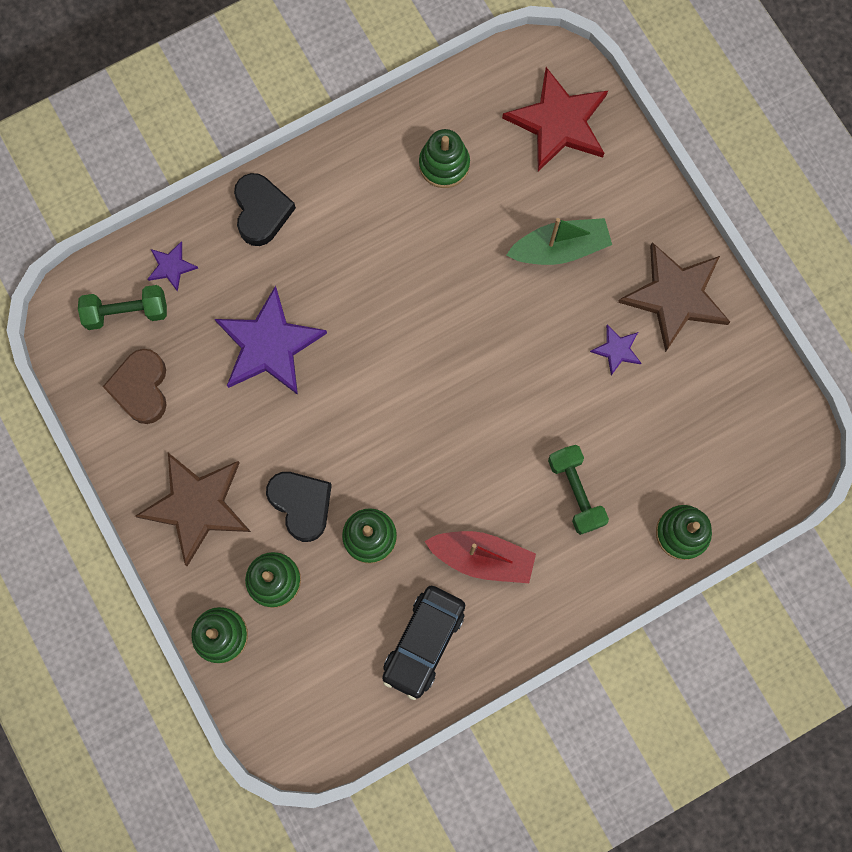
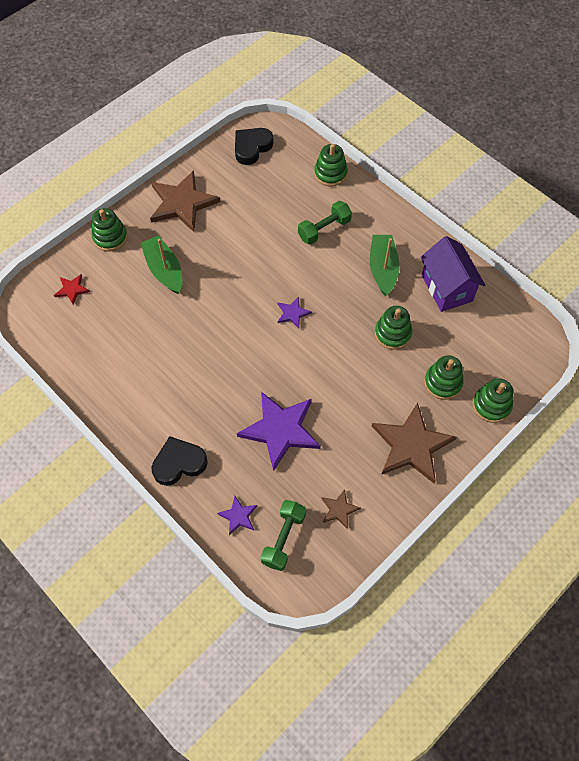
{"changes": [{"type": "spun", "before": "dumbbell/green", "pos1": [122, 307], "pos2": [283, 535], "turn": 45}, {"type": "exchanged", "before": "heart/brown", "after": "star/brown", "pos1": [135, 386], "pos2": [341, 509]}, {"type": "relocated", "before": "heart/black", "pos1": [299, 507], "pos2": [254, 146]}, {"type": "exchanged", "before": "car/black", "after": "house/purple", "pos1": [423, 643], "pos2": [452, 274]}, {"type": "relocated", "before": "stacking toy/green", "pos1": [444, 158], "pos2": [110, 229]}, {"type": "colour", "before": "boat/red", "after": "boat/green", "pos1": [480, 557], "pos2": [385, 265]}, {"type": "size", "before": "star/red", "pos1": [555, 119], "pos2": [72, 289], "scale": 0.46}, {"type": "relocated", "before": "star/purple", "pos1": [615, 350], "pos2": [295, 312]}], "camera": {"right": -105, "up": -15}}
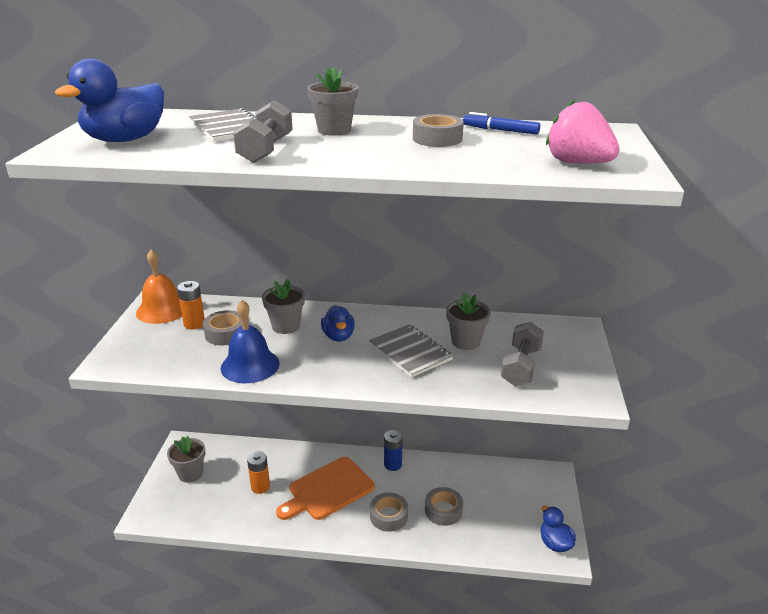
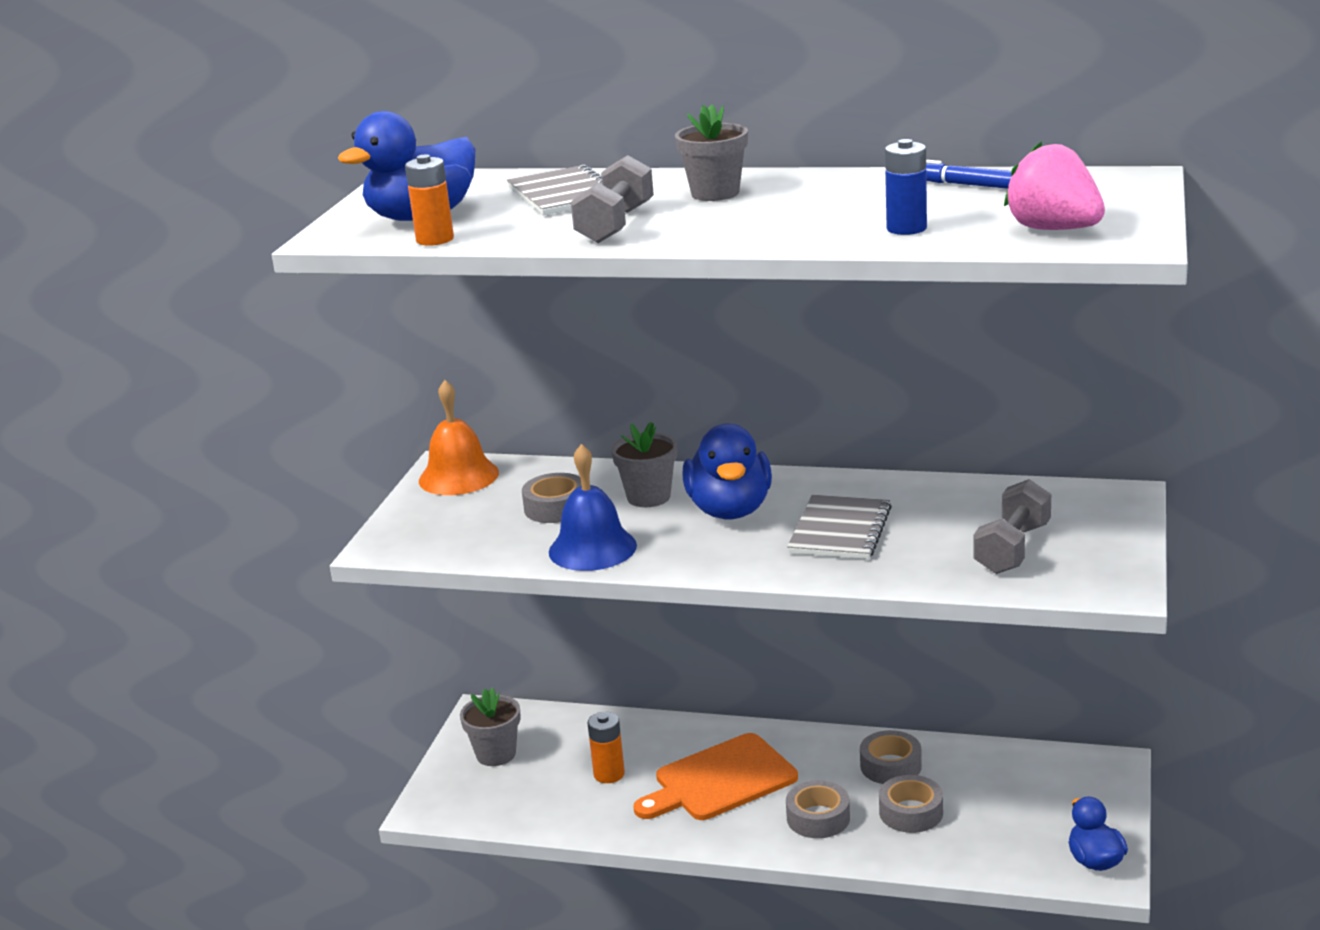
{"changes": [{"type": "relocated", "before": "battery/orange", "pos1": [191, 305], "pos2": [429, 200]}, {"type": "size", "before": "duck/blue", "pos1": [338, 323], "pos2": [727, 471], "scale": 1.69}, {"type": "spun", "before": "notebook/grey", "pos1": [411, 351], "pos2": [839, 527], "turn": 45}, {"type": "relocated", "before": "battery/blue", "pos1": [393, 450], "pos2": [906, 187]}, {"type": "relocated", "before": "tape/grey", "pos1": [438, 130], "pos2": [891, 757]}, {"type": "missing", "before": "flower pot/grey", "pos1": [468, 321]}], "camera": {"right": 10, "up": -5}}
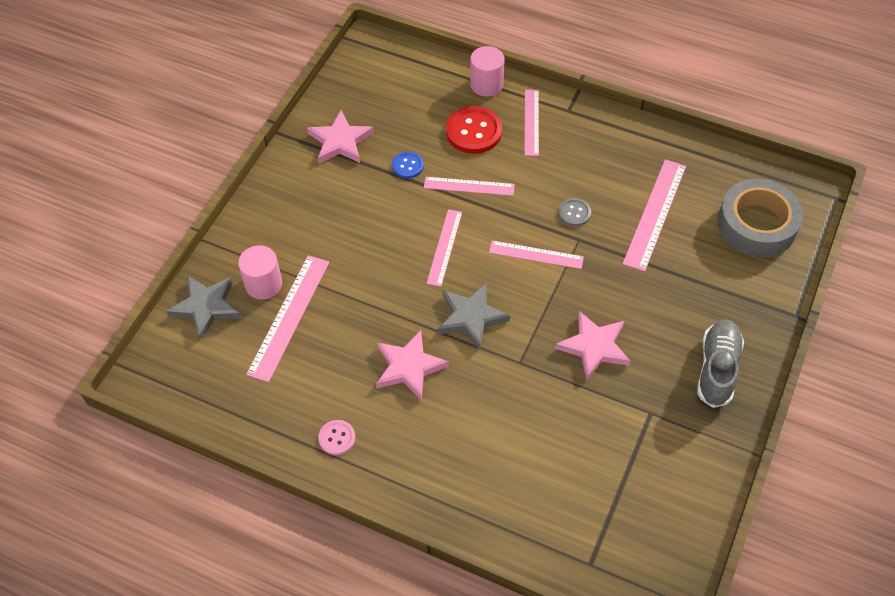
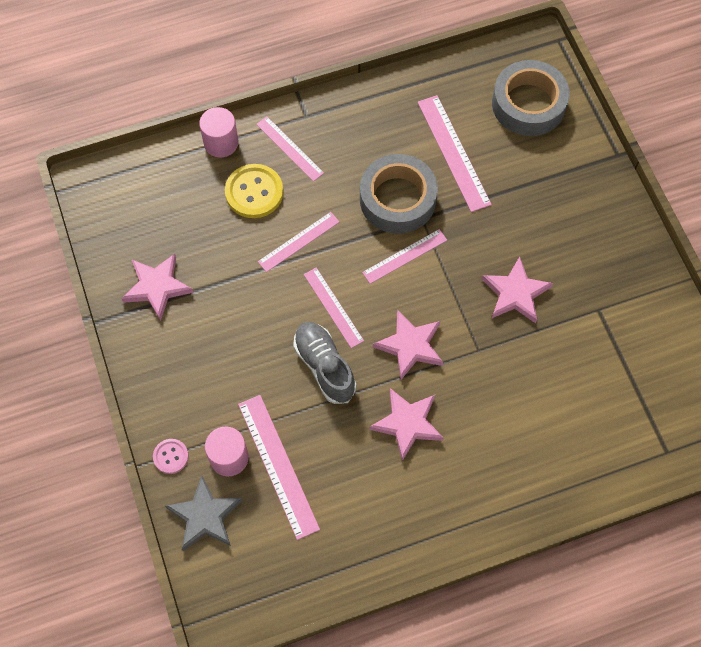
{"changes": [{"type": "relocated", "before": "button/pink", "pos1": [336, 437], "pos2": [171, 456]}, {"type": "missing", "before": "button/blue", "pos1": [408, 165]}, {"type": "colour", "before": "star/grey", "after": "star/pink", "pos1": [474, 316], "pos2": [408, 345]}, {"type": "colour", "before": "button/red", "after": "button/yellow", "pos1": [474, 130], "pos2": [254, 191]}, {"type": "exchanged", "before": "button/grey", "after": "tape/grey", "pos1": [574, 212], "pos2": [399, 194]}, {"type": "relocated", "before": "shoe/grey", "pos1": [720, 364], "pos2": [324, 363]}], "camera": {"right": -45, "up": 10}}
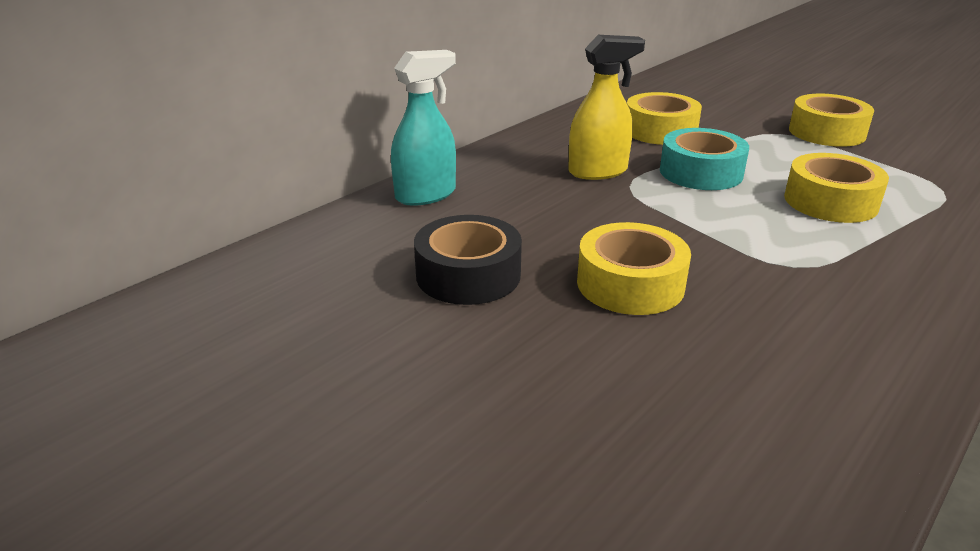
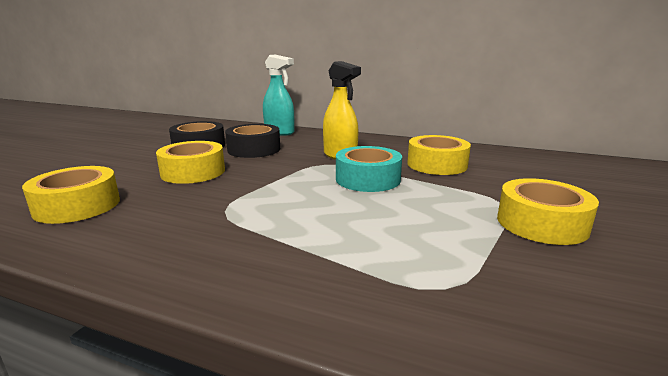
{"changes": [{"type": "relocated", "before": "tape/yellow", "pos1": [836, 188], "pos2": [71, 195]}, {"type": "appeared", "after": "tape/black", "pos2": [252, 141]}], "camera": {"right": 70, "up": -10}}
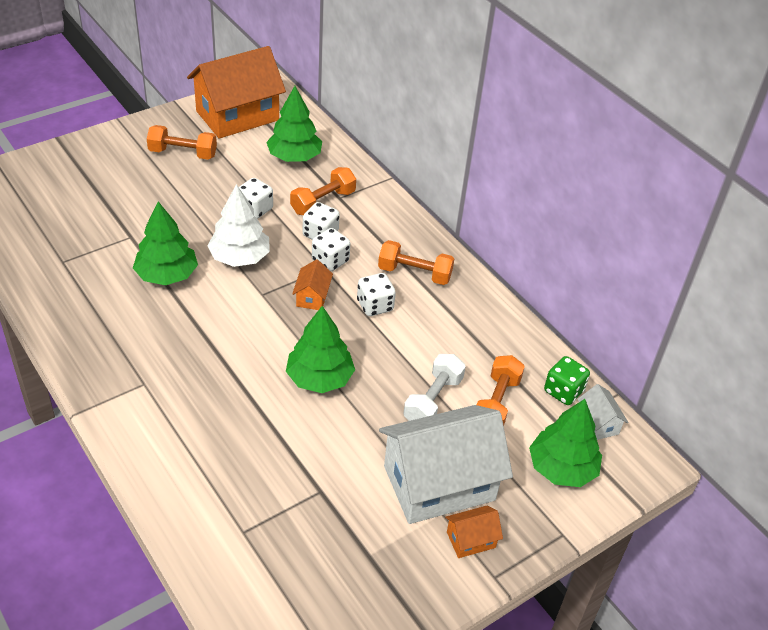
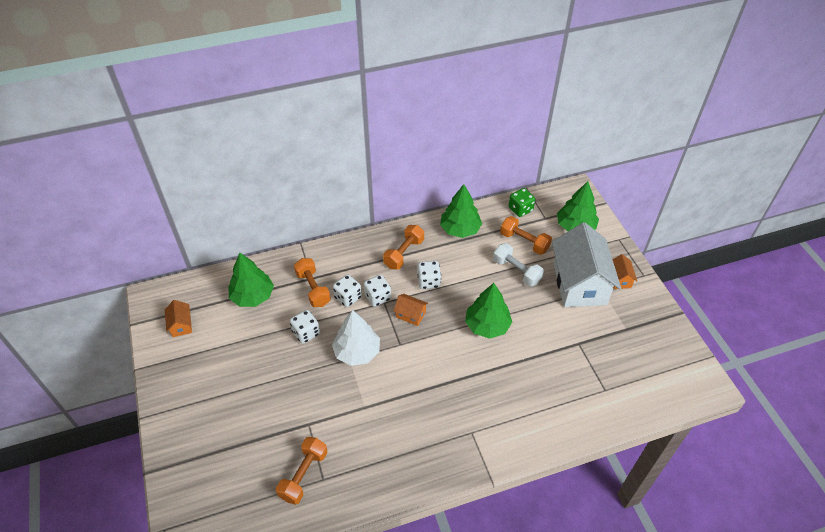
{"changes": [{"type": "relocated", "before": "tree/green", "pos1": [165, 243], "pos2": [461, 211]}, {"type": "relocated", "before": "dumbbell/orange", "pos1": [182, 142], "pos2": [302, 471]}, {"type": "size", "before": "house/orange", "pos1": [236, 92], "pos2": [178, 318], "scale": 0.42}, {"type": "missing", "before": "house/white", "pos1": [603, 412]}], "camera": {"right": -70, "up": 5}}
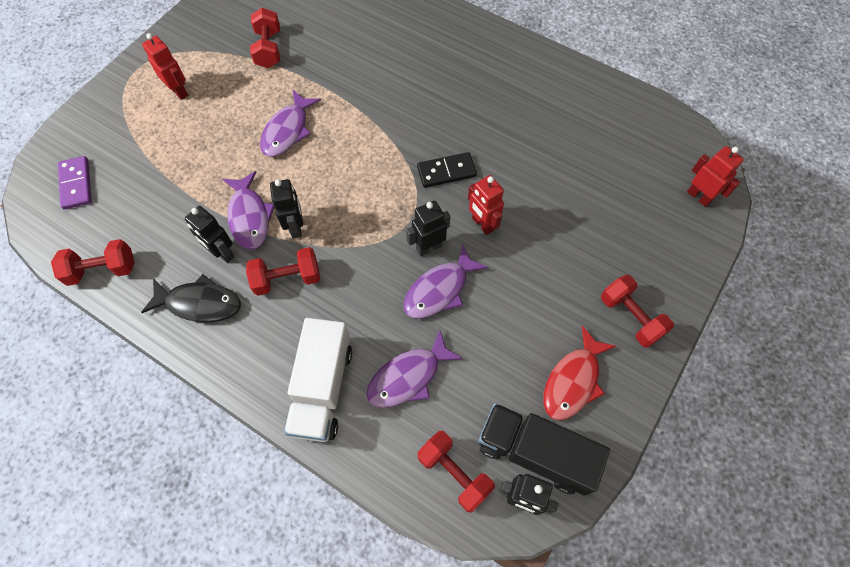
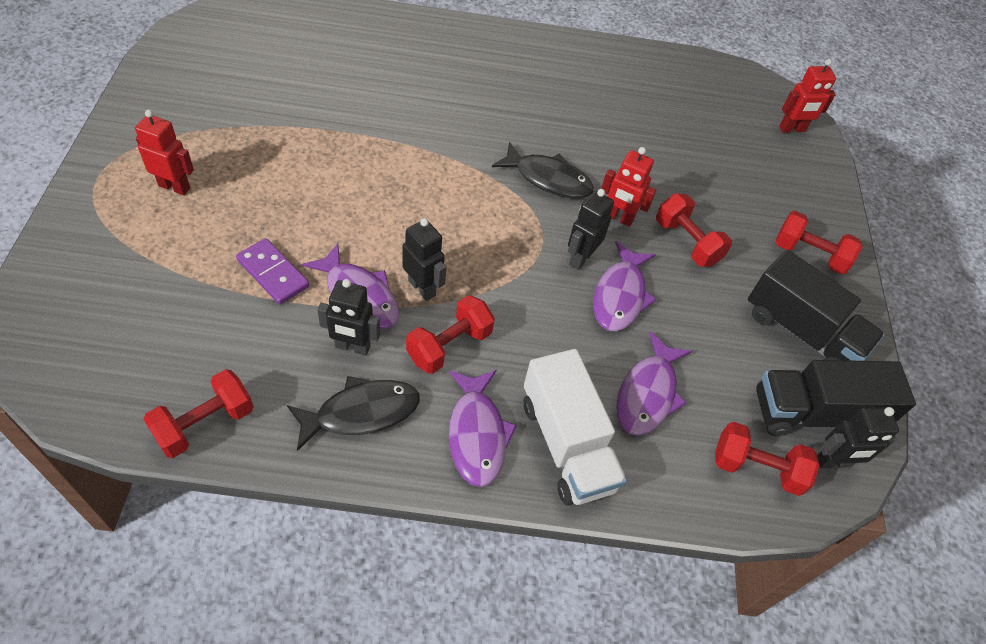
{"changes": [{"type": "relocated", "before": "domino/purple", "pos1": [75, 182], "pos2": [273, 271]}, {"type": "relocated", "before": "dumbbell/red", "pos1": [265, 38], "pos2": [694, 230]}, {"type": "relocated", "before": "fish/purple", "pos1": [290, 123], "pos2": [483, 428]}, {"type": "exchanged", "before": "domino/black", "after": "fish/black", "pos1": [447, 170], "pos2": [543, 170]}, {"type": "exchanged", "before": "fish/red", "after": "truck/black", "pos1": [579, 373], "pos2": [816, 305]}, {"type": "spun", "before": "robot/red", "pos1": [715, 176], "pos2": [807, 96], "turn": 150}], "camera": {"right": -35, "up": -10}}
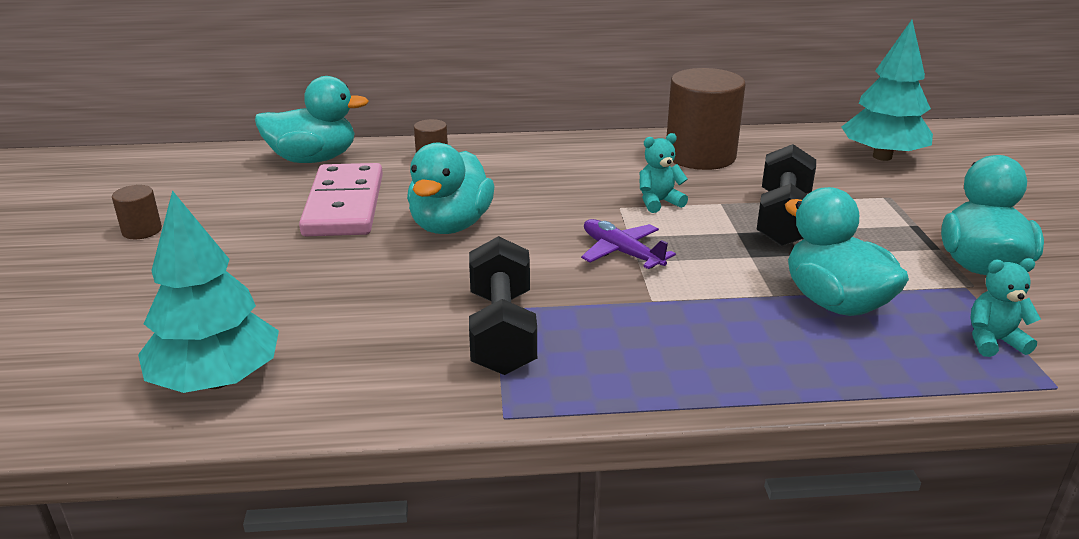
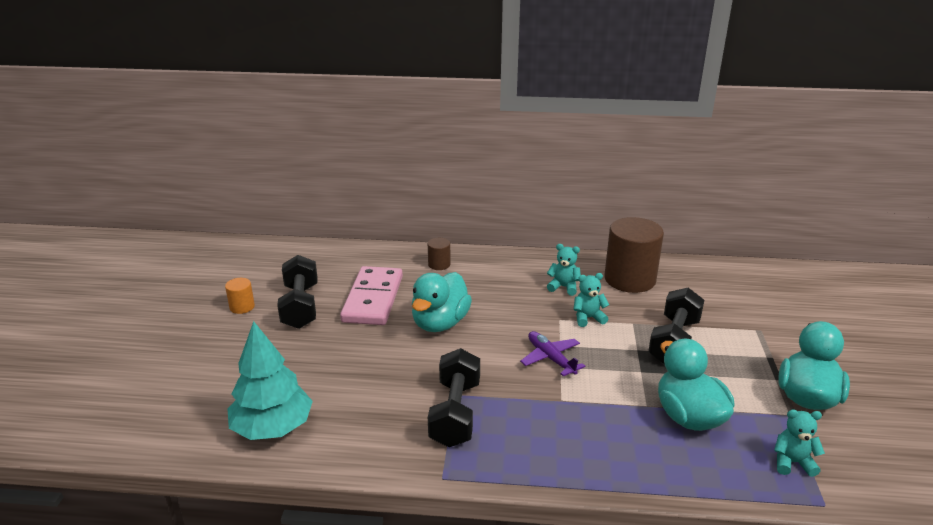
{"changes": [{"type": "colour", "before": "cylinder/brown", "after": "cylinder/orange", "pos1": [137, 212], "pos2": [240, 296]}, {"type": "missing", "before": "duck/turquoise", "pos1": [312, 119]}, {"type": "missing", "before": "tree/turquoise", "pos1": [887, 90]}, {"type": "appeared", "after": "dumbbell/black", "pos2": [297, 292]}, {"type": "appeared", "after": "teddy bear/turquoise", "pos2": [564, 270]}], "camera": {"right": 10, "up": 0}}
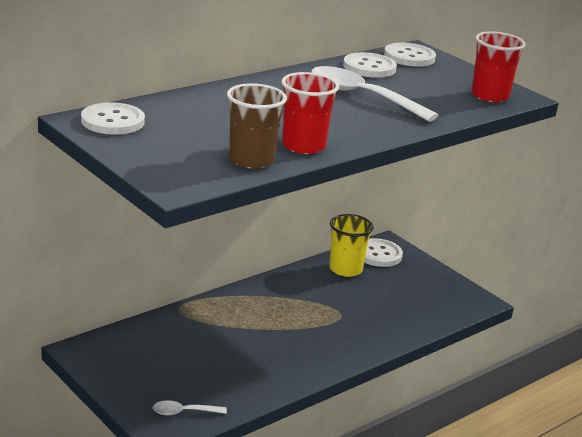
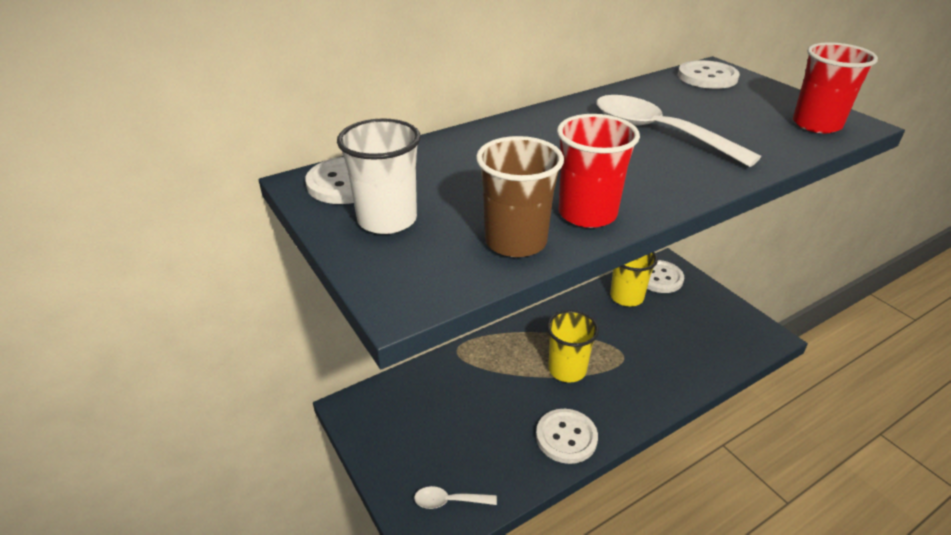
{"changes": [{"type": "relocated", "before": "button/white", "pos1": [370, 65], "pos2": [567, 436]}, {"type": "appeared", "after": "cup/white", "pos2": [379, 176]}, {"type": "appeared", "after": "cup/yellow", "pos2": [573, 346]}], "camera": {"right": 10, "up": 10}}
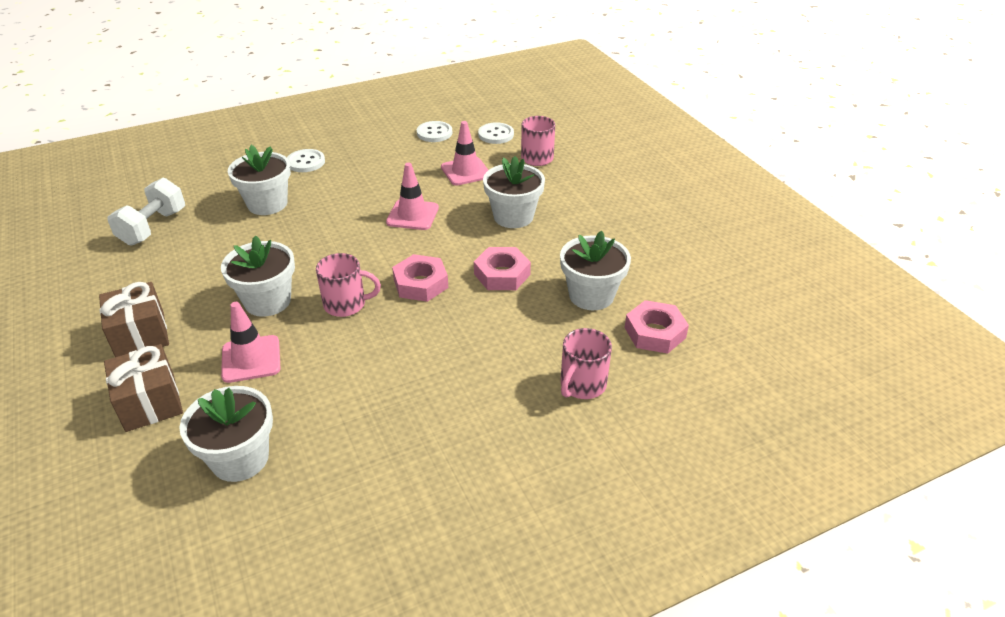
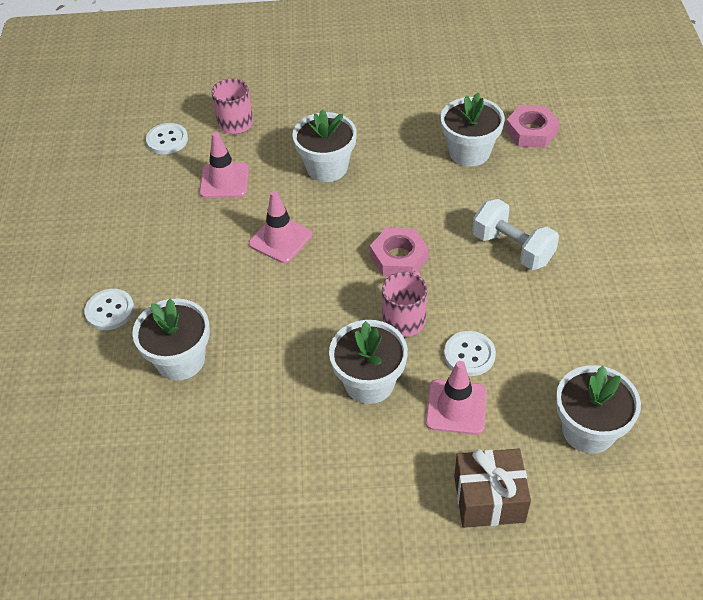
{"changes": [{"type": "missing", "before": "gift/brown", "pos1": [134, 319]}, {"type": "relocated", "before": "dumbbell/white", "pos1": [146, 212], "pos2": [515, 234]}, {"type": "relocated", "before": "button/white", "pos1": [434, 131], "pos2": [470, 353]}, {"type": "missing", "before": "nut/pink", "pos1": [502, 268]}, {"type": "missing", "before": "mug/pink", "pos1": [586, 363]}], "camera": {"right": -65, "up": 10}}
